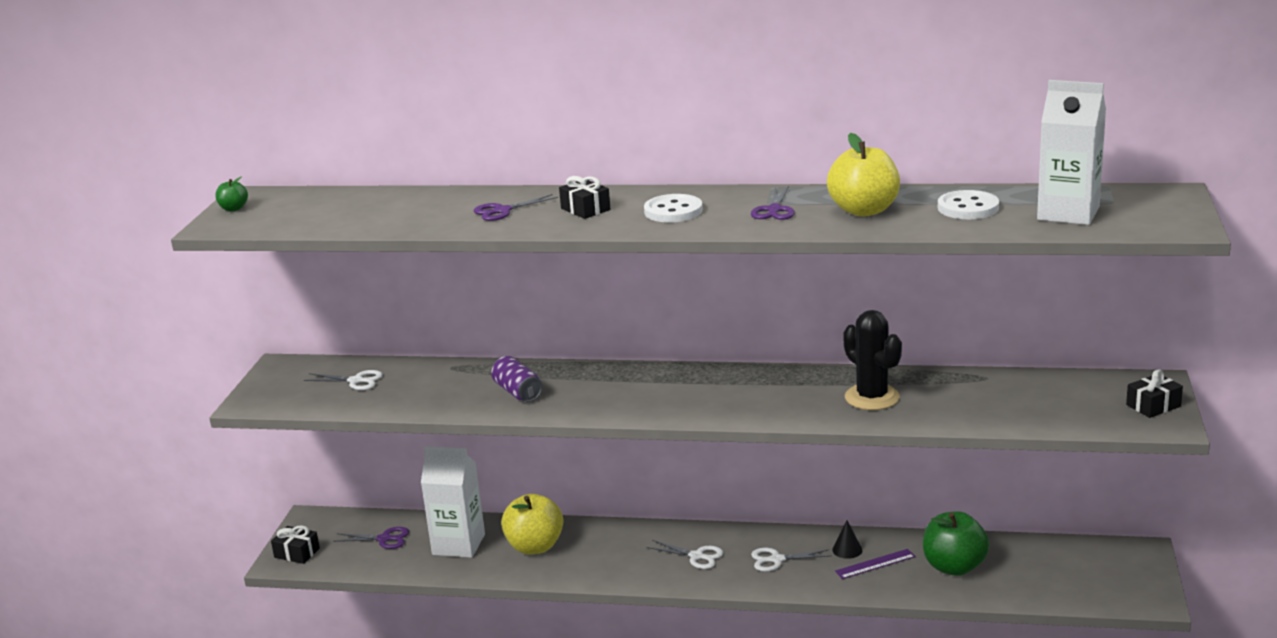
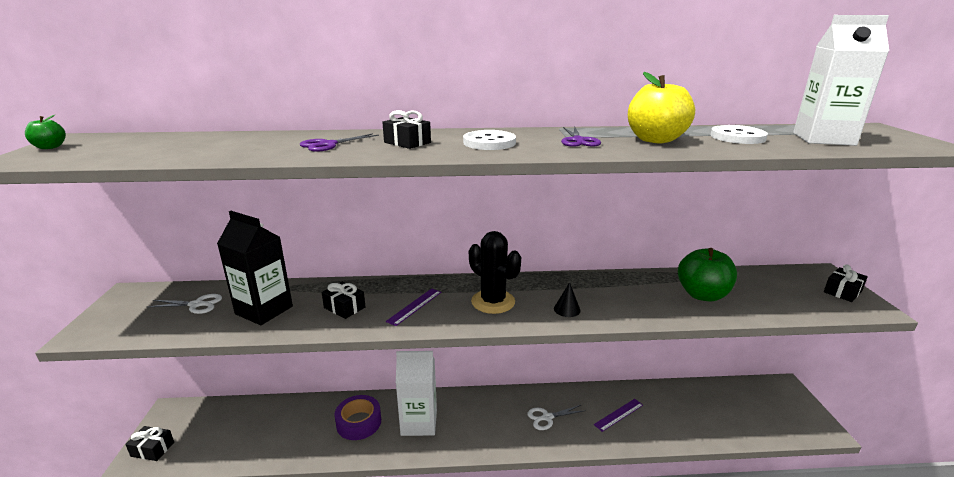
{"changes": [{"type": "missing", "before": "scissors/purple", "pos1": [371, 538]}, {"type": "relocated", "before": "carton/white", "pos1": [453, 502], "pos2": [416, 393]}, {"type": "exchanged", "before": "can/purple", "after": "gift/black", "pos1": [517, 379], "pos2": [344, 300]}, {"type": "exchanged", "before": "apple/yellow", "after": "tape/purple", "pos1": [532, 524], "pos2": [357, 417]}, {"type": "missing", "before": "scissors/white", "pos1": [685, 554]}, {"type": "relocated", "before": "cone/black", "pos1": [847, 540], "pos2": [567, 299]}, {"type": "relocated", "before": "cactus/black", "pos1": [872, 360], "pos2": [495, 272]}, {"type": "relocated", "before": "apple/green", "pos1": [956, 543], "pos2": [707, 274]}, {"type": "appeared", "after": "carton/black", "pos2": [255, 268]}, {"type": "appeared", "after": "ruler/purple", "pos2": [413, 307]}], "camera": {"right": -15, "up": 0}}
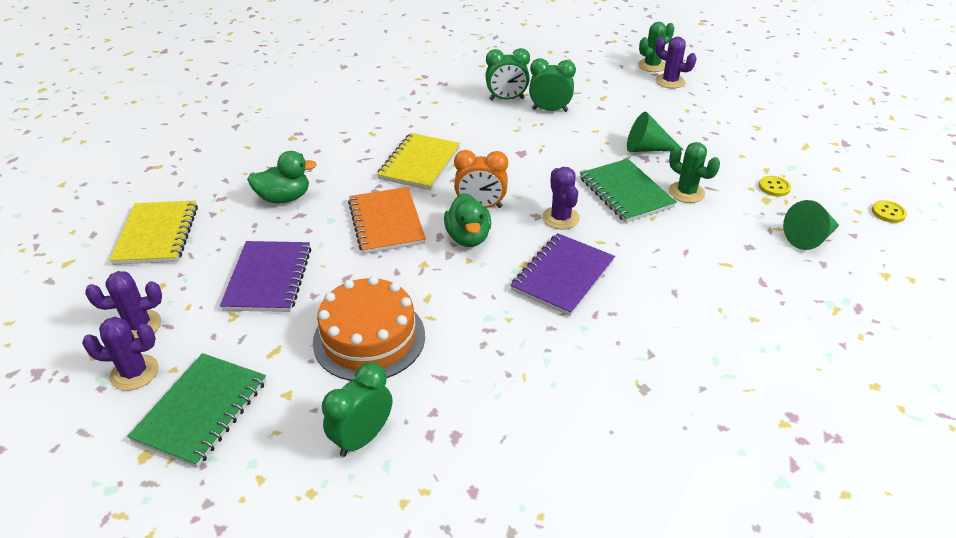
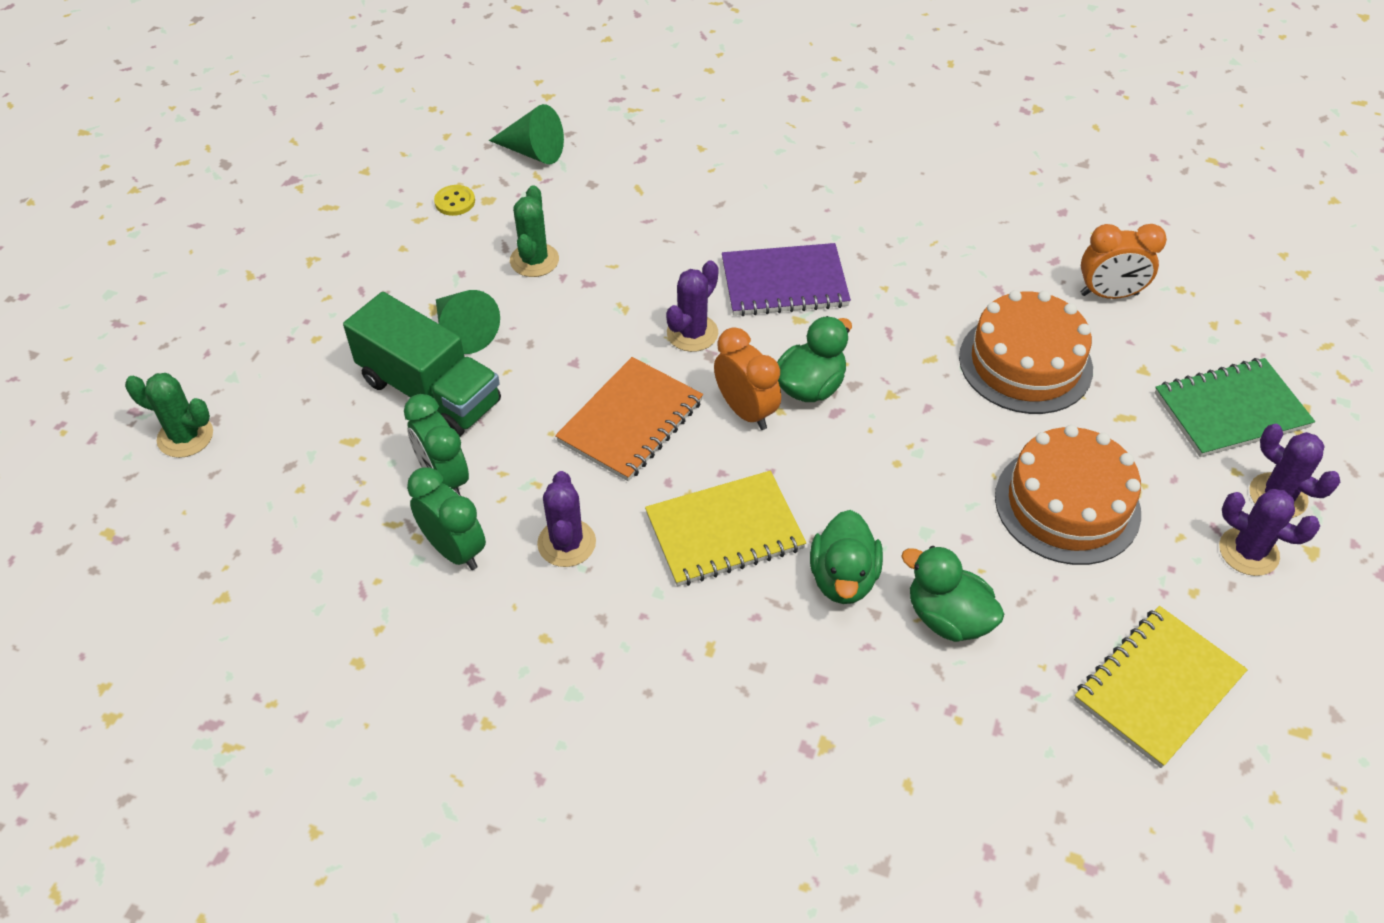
{"changes": [{"type": "exchanged", "before": "notebook/purple", "after": "cake/orange", "pos1": [265, 276], "pos2": [1068, 495]}, {"type": "colour", "before": "clock/green", "after": "clock/orange", "pos1": [357, 409], "pos2": [1124, 261]}, {"type": "relocated", "before": "notebook/orange", "pos1": [387, 220], "pos2": [629, 419]}, {"type": "missing", "before": "notebook/green", "pos1": [628, 191]}, {"type": "relocated", "before": "cactus/purple", "pos1": [676, 62], "pos2": [566, 519]}, {"type": "missing", "before": "button/yellow", "pos1": [889, 211]}, {"type": "appeared", "after": "truck/green", "pos2": [422, 364]}, {"type": "appeared", "after": "duck/green", "pos2": [846, 557]}], "camera": {"right": -130, "up": 10}}
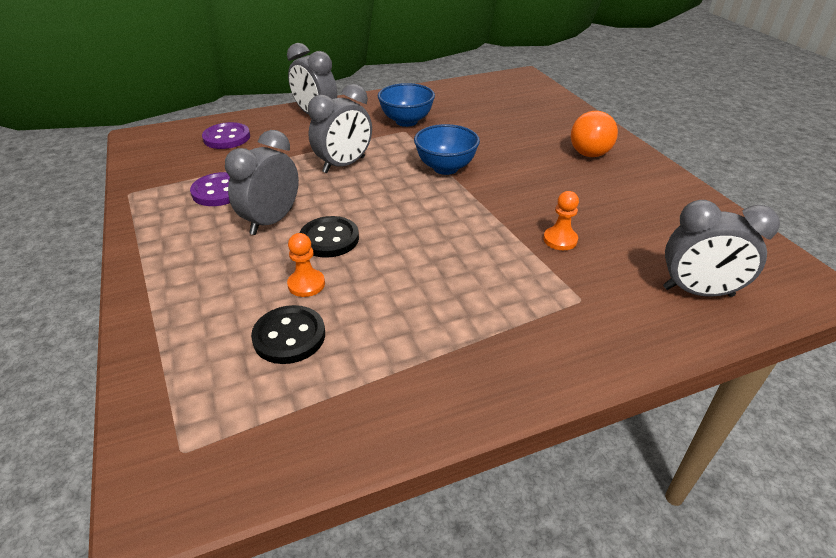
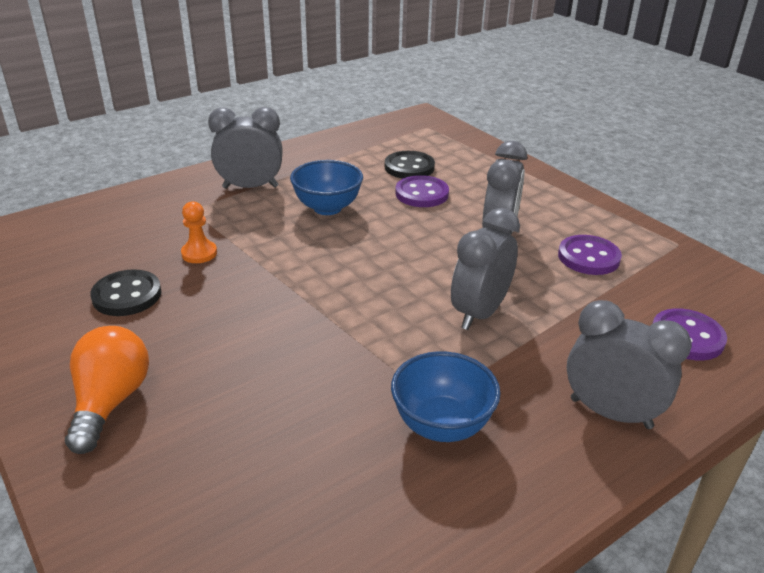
{"changes": [{"type": "exchanged", "before": "pawn/orange", "after": "button/purple", "pos1": [306, 265], "pos2": [422, 191]}, {"type": "relocated", "before": "button/black", "pos1": [329, 237], "pos2": [126, 292]}, {"type": "relocated", "before": "bowl/blue", "pos1": [447, 149], "pos2": [326, 187]}, {"type": "relocated", "before": "clock/grey", "pos1": [721, 248], "pos2": [245, 148]}], "camera": {"right": 165, "up": -5}}
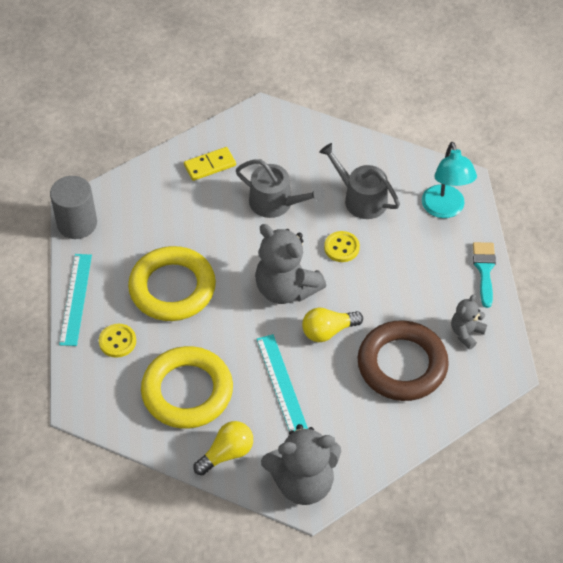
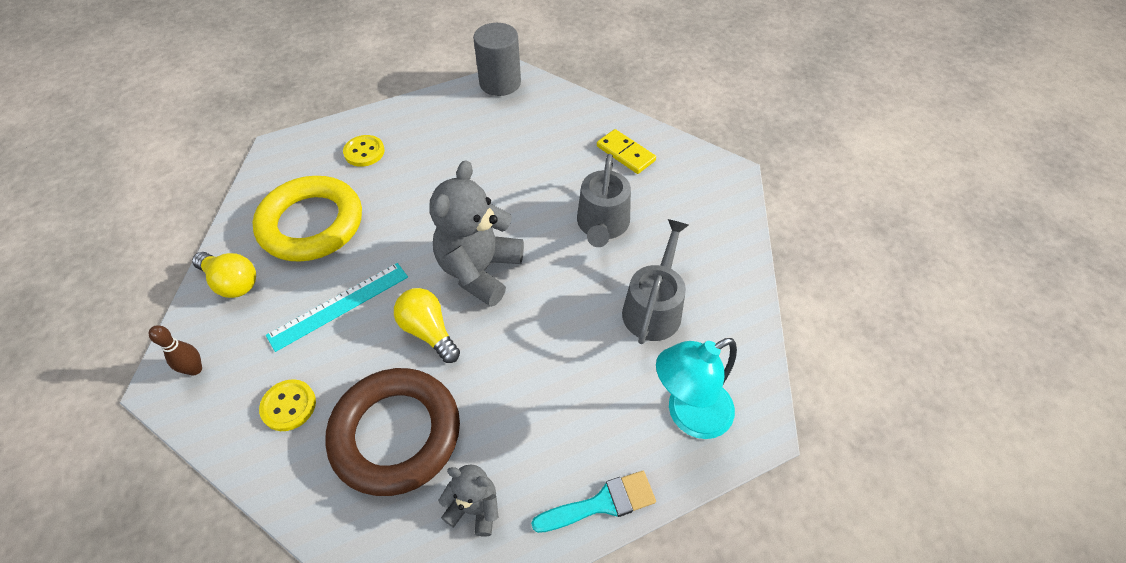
{"changes": [{"type": "missing", "before": "ruler/turquoise", "pos1": [75, 300]}, {"type": "missing", "before": "ring/yellow", "pos1": [172, 283]}, {"type": "exchanged", "before": "teddy bear/grey", "after": "bowling pin/brown", "pos1": [301, 464], "pos2": [175, 350]}, {"type": "relocated", "before": "button/yellow", "pos1": [342, 246], "pos2": [287, 405]}], "camera": {"right": 70, "up": 0}}
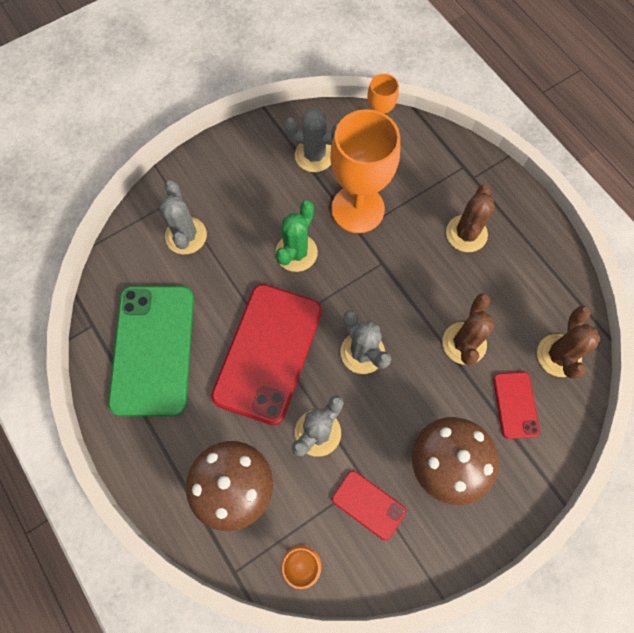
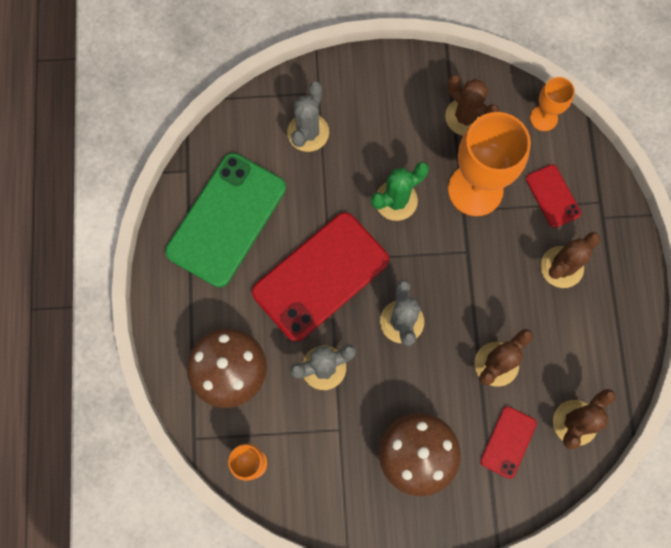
{"changes": [{"type": "colour", "before": "cactus/grey", "after": "cactus/brown", "pos1": [311, 140], "pos2": [472, 105]}, {"type": "relocated", "before": "phone/red", "pos1": [369, 506], "pos2": [553, 196]}], "camera": {"right": 30, "up": 5}}
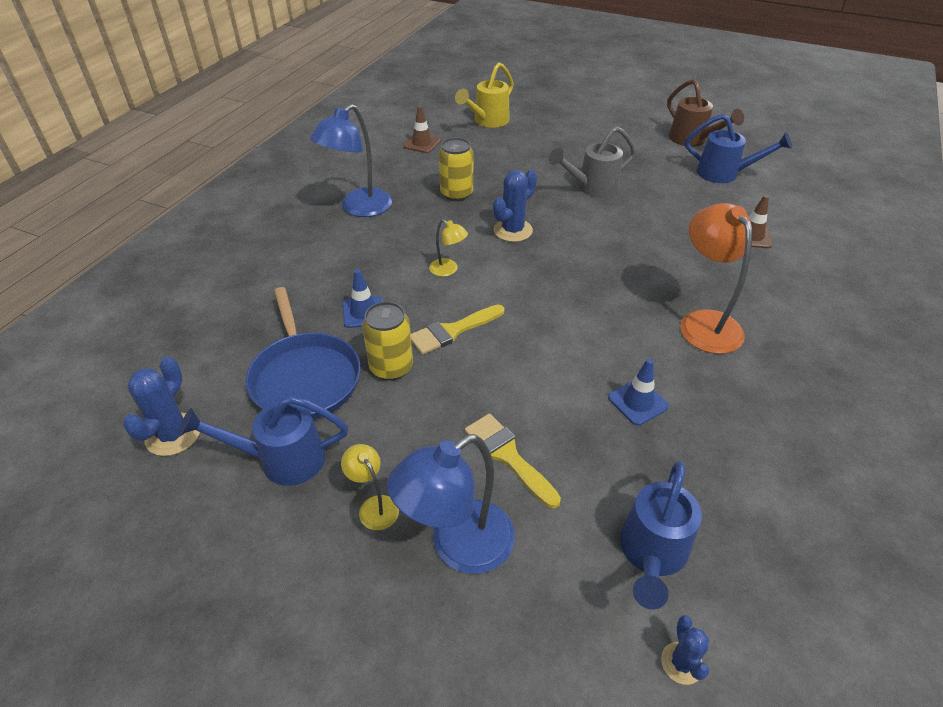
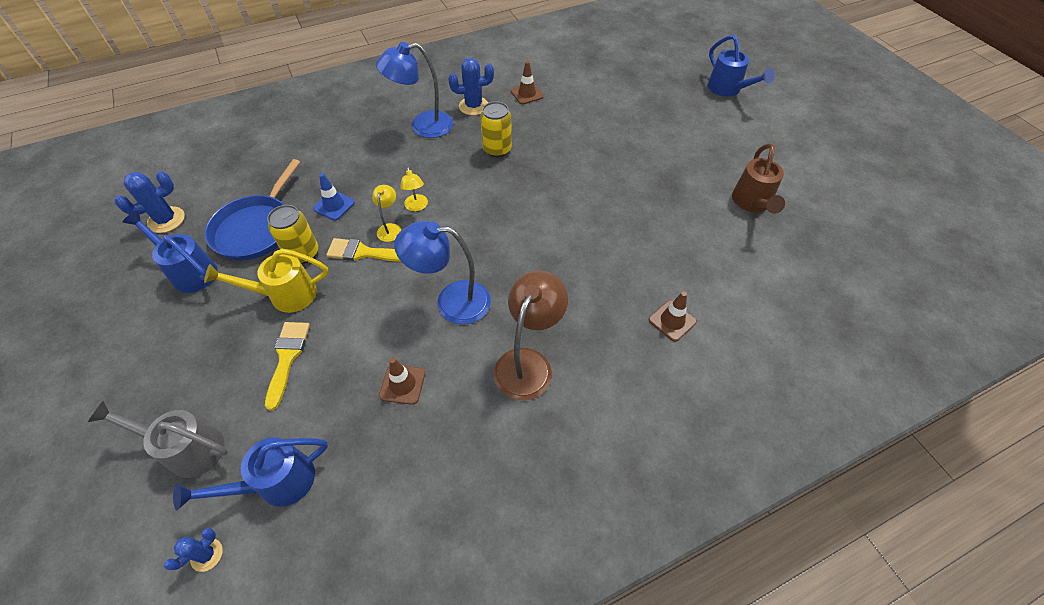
{"changes": [{"type": "relocated", "before": "lamp/yellow", "pos1": [370, 487], "pos2": [386, 213]}, {"type": "relocated", "before": "lamp/blue", "pos1": [451, 504], "pos2": [442, 272]}, {"type": "relocated", "before": "watering can/yellow", "pos1": [484, 95], "pos2": [266, 281]}, {"type": "relocated", "before": "cactus/blue", "pos1": [515, 206], "pos2": [471, 86]}, {"type": "relocated", "before": "watering can/grey", "pos1": [592, 162], "pos2": [158, 439]}, {"type": "colour", "before": "traffic cone/blue", "after": "traffic cone/brown", "pos1": [638, 392], "pos2": [402, 381]}, {"type": "colour", "before": "lamp/orange", "after": "lamp/brown", "pos1": [716, 278], "pos2": [531, 335]}, {"type": "relocated", "before": "watering can/blue", "pos1": [738, 148], "pos2": [741, 66]}], "camera": {"right": 40, "up": 10}}
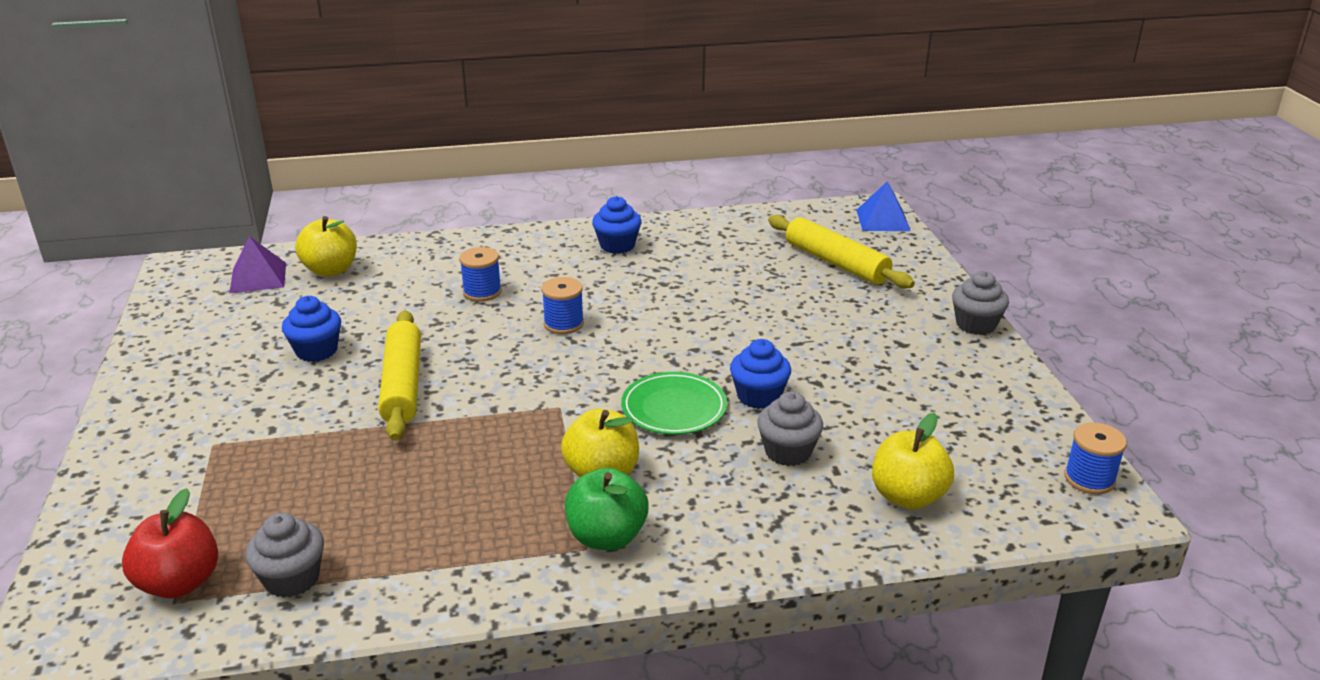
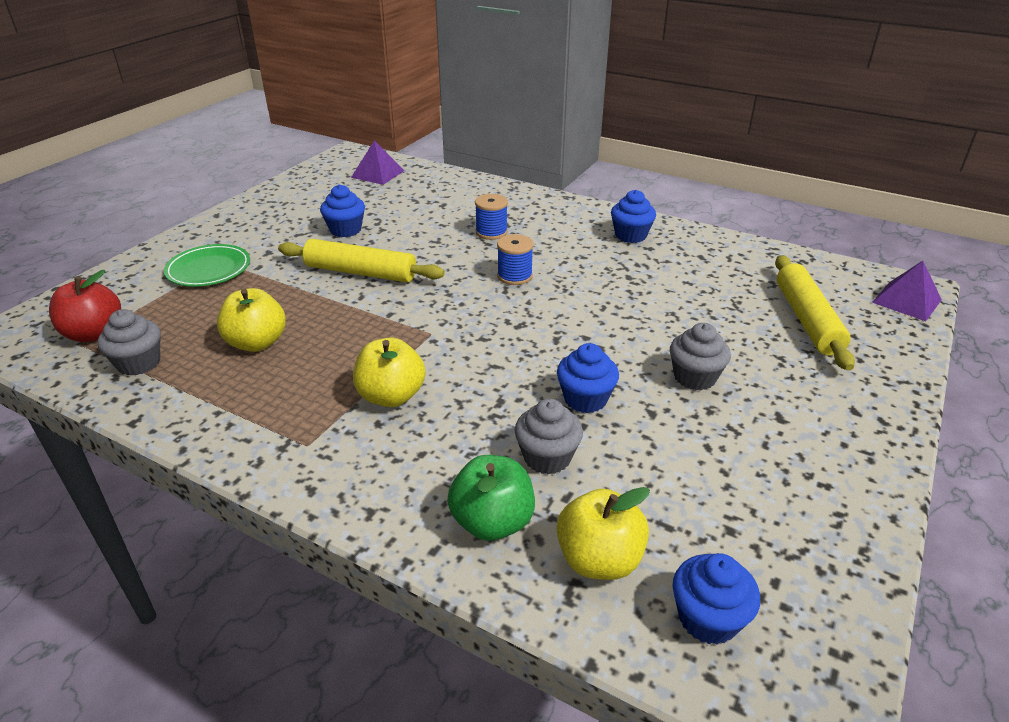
{"changes": [{"type": "relocated", "before": "apple/yellow", "pos1": [326, 246], "pos2": [251, 320]}, {"type": "spun", "before": "rolling pin/yellow", "pos1": [399, 375], "pos2": [361, 261], "turn": 75}, {"type": "relocated", "before": "apple/green", "pos1": [607, 509], "pos2": [491, 498]}, {"type": "relocated", "before": "plate/green", "pos1": [674, 403], "pos2": [207, 265]}, {"type": "colour", "before": "pyramid/blue", "after": "pyramid/purple", "pos1": [883, 206], "pos2": [907, 291]}, {"type": "relocated", "before": "cupcake/grey", "pos1": [980, 303], "pos2": [700, 357]}, {"type": "missing", "before": "spool/blue", "pos1": [1095, 458]}, {"type": "appeared", "after": "cupcake/blue", "pos2": [716, 599]}], "camera": {"right": 40, "up": 5}}
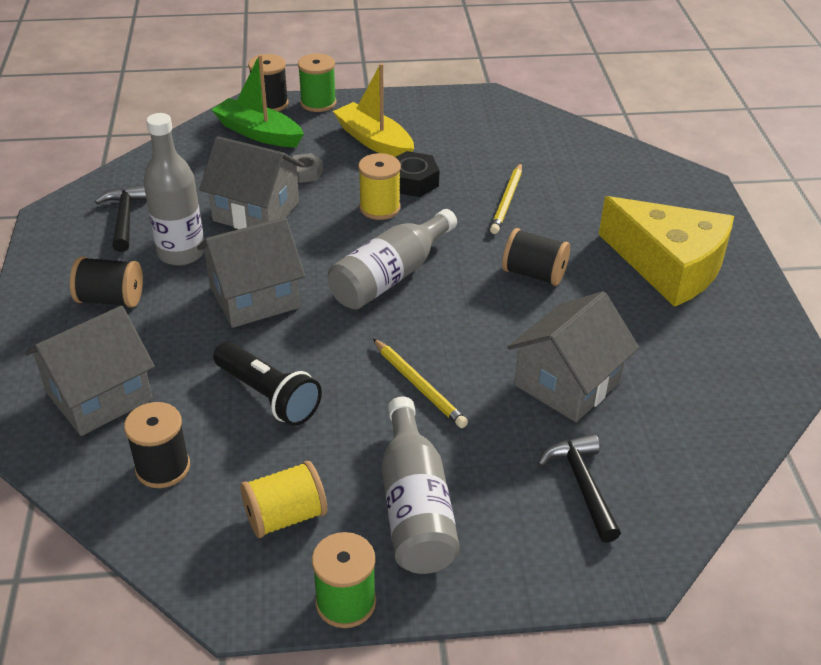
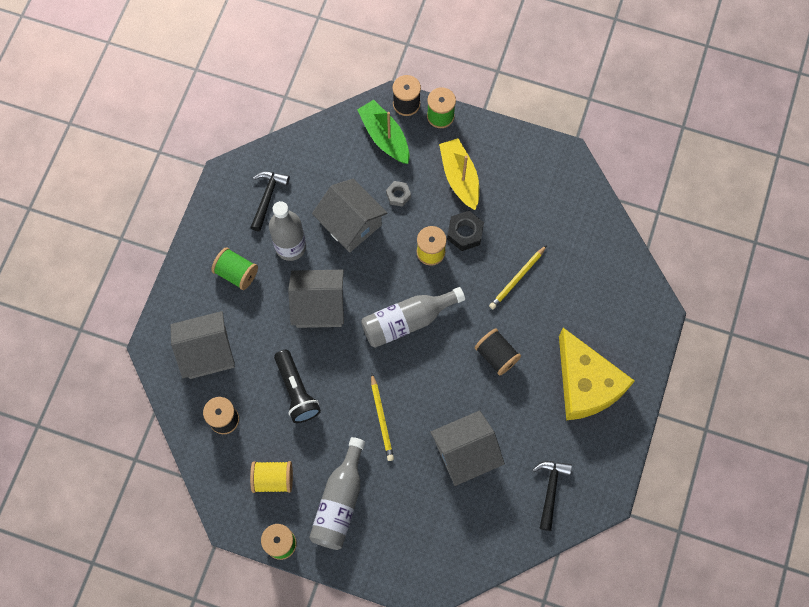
{"changes": [{"type": "colour", "before": "spool/black", "after": "spool/green", "pos1": [106, 282], "pos2": [234, 268]}, {"type": "relocated", "before": "hammer/black", "pos1": [579, 488], "pos2": [552, 496]}], "camera": {"right": 25, "up": 30}}
